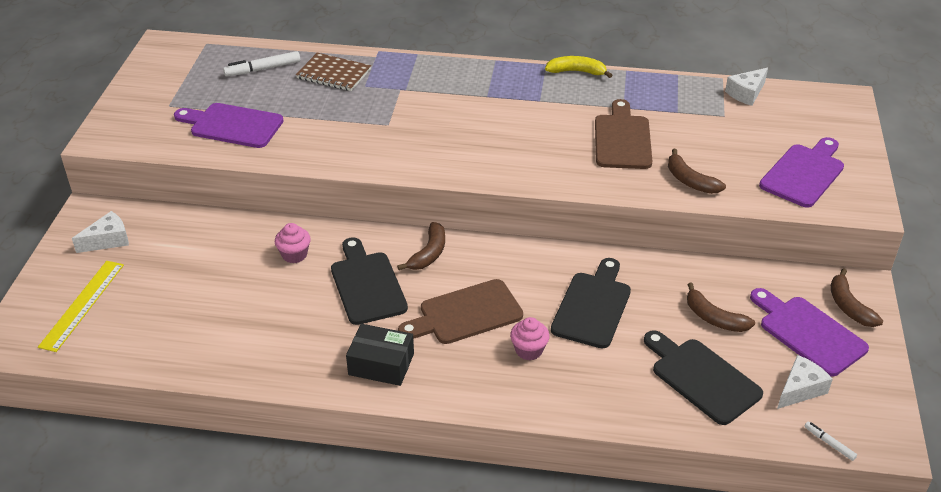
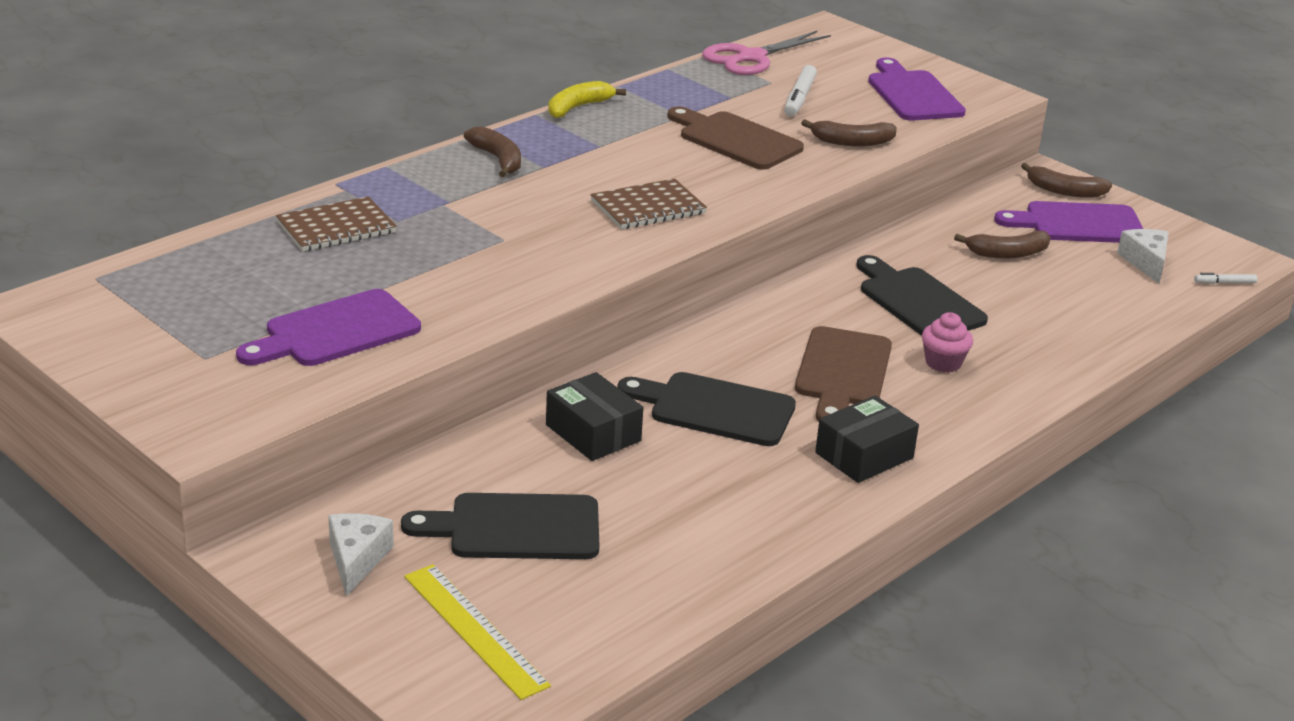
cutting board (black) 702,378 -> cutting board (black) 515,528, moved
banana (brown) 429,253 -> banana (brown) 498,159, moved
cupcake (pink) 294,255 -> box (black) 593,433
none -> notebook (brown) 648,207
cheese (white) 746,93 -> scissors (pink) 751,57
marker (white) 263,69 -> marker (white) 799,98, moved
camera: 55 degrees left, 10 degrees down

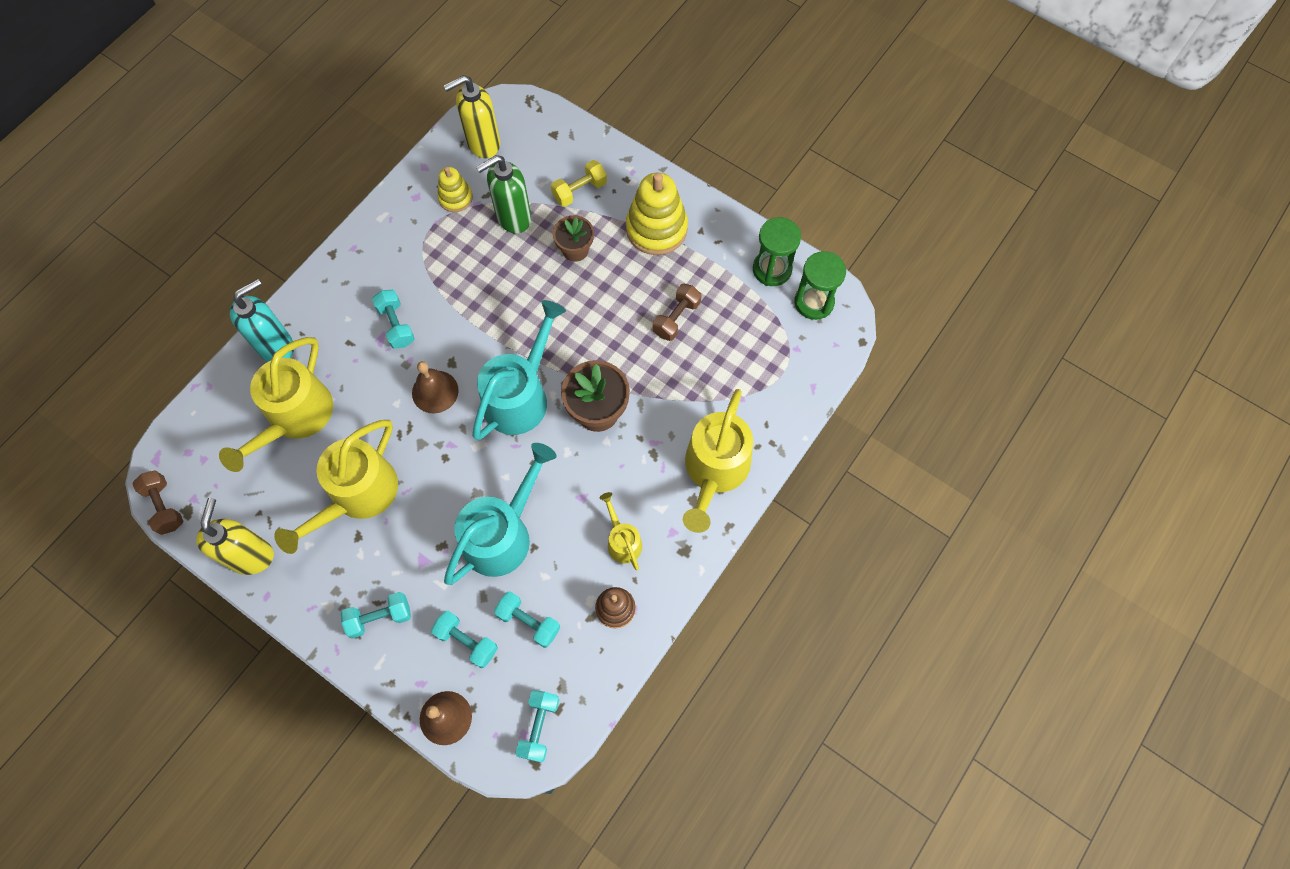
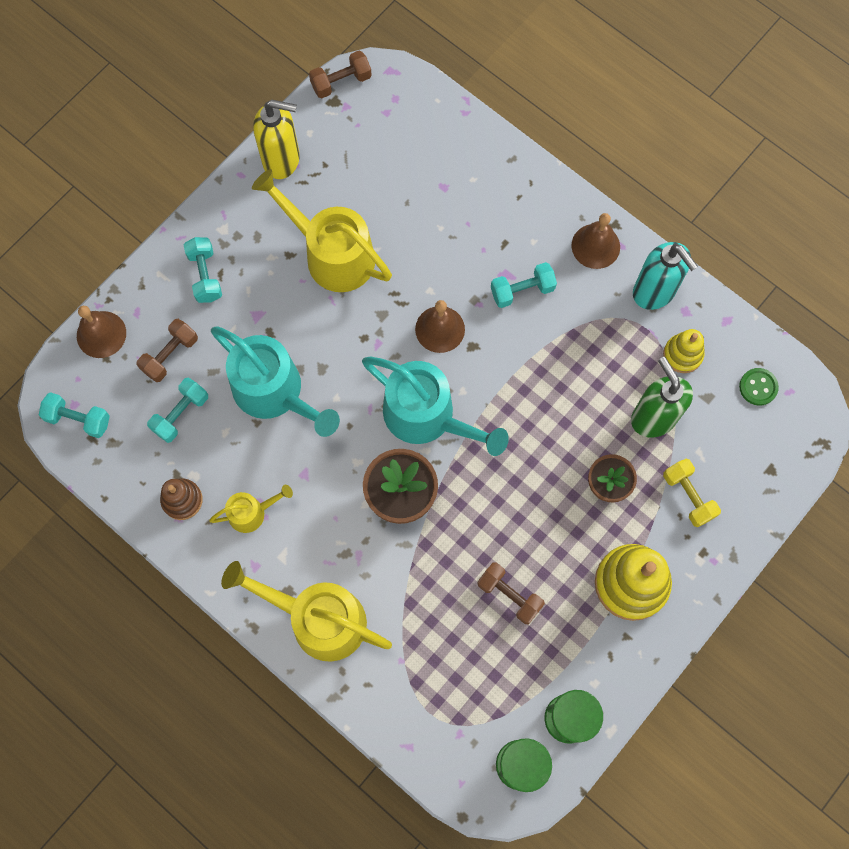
dumbbell (turquoise) 467,641 -> dumbbell (brown) 170,355
none -> bell (brown) 595,246
soap dispenser (turquoise) 276,346 -> soap dispenser (turquoise) 654,292, moved
soap dispenser (yellow) 483,144 -> button (green) 758,387
watering can (yellow) 295,418 -> none
camera: 95 degrees right, 5 degrees up

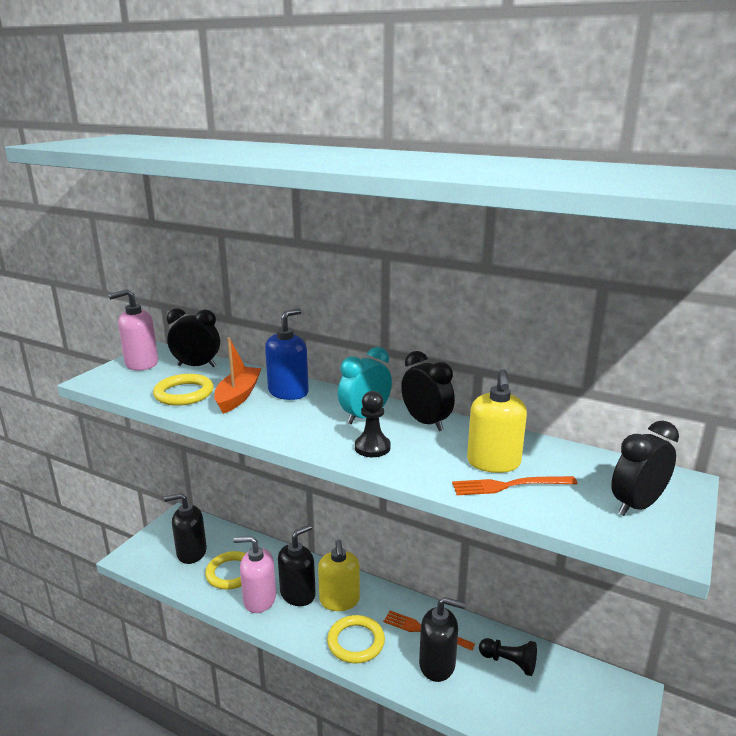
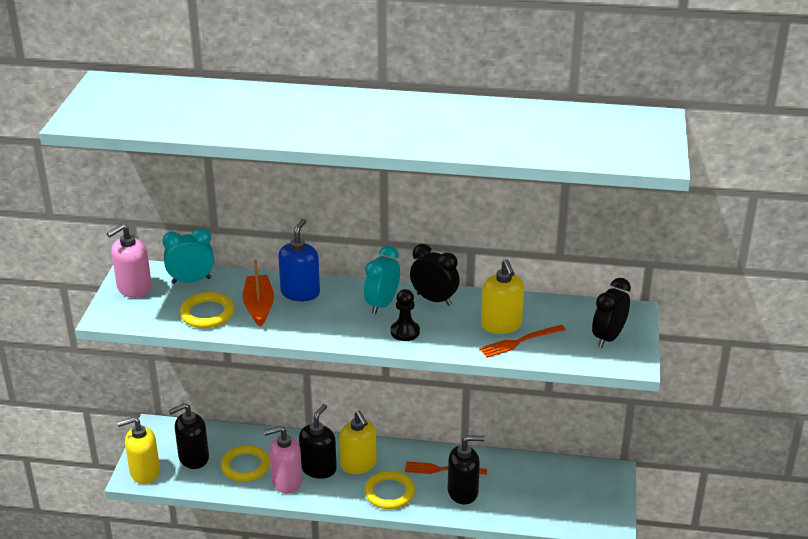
none -> soap dispenser (yellow) 144,472
clock (black) 197,366 -> clock (turquoise) 191,280
pawn (black) 509,662 -> none
camera: 20 degrees left, 10 degrees up

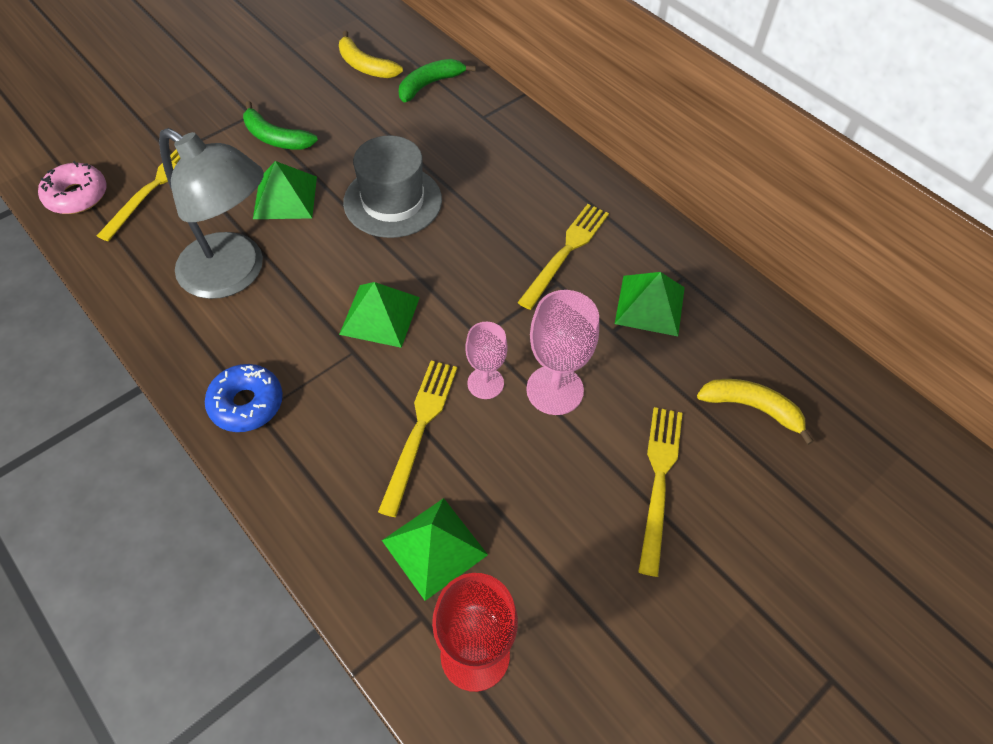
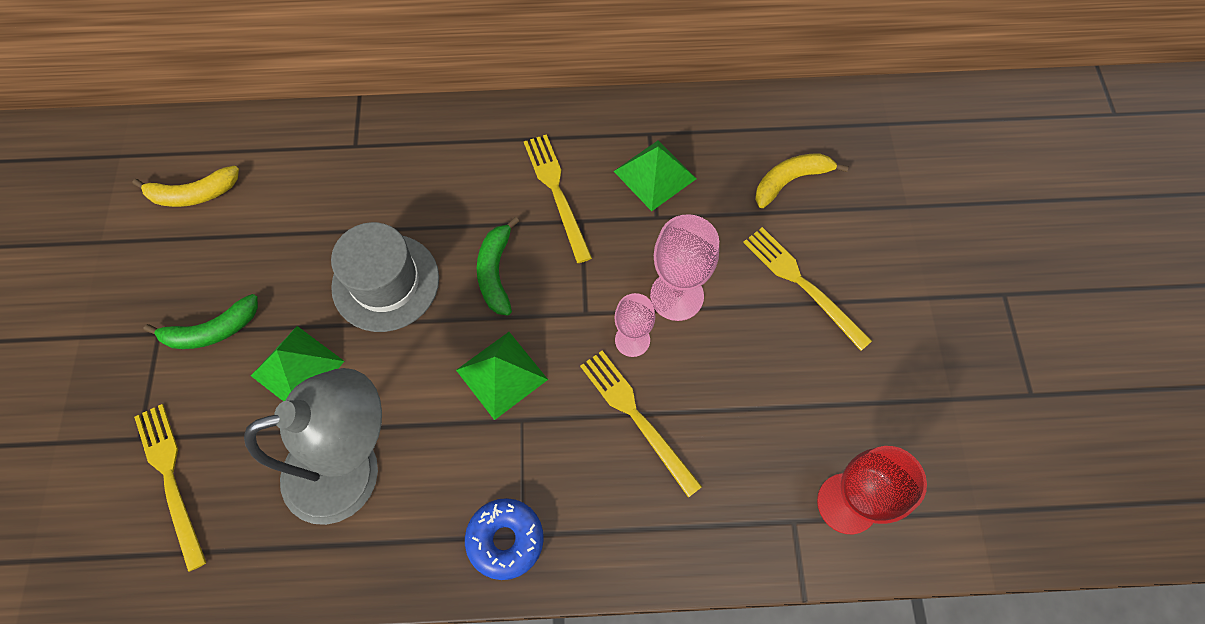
banana (green) 429,85 -> banana (green) 496,272, moved
donut (pink) 77,196 -> none
pyramid (green) 434,547 -> none
camera: 50 degrees left, 10 degrees up

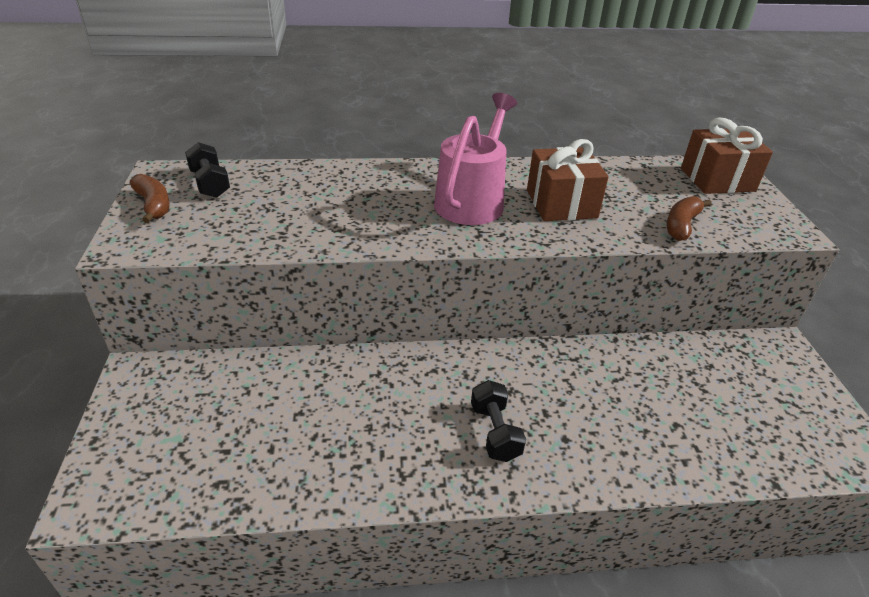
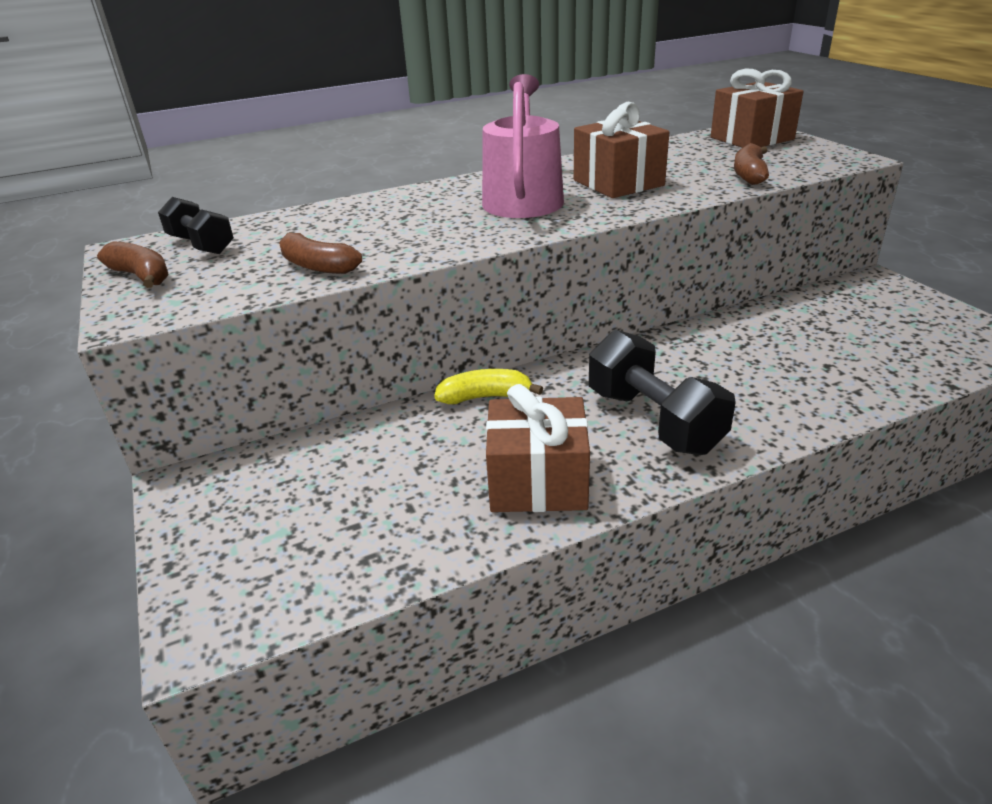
none -> banana (brown) 317,266
none -> banana (yellow) 485,397
none -> gift (brown) 538,481
dumbbell (black) 495,432 -> dumbbell (black) 654,421, x1.61
camera: 15 degrees left, 5 degrees down

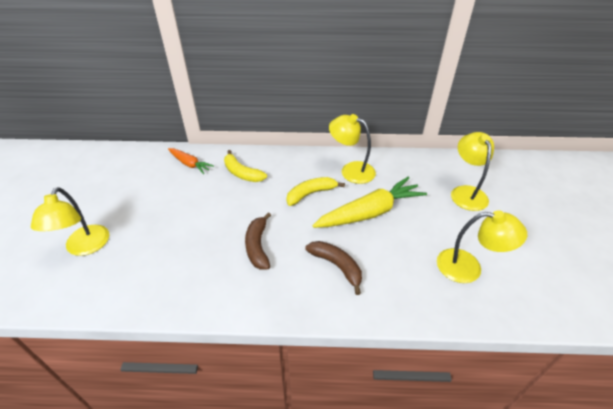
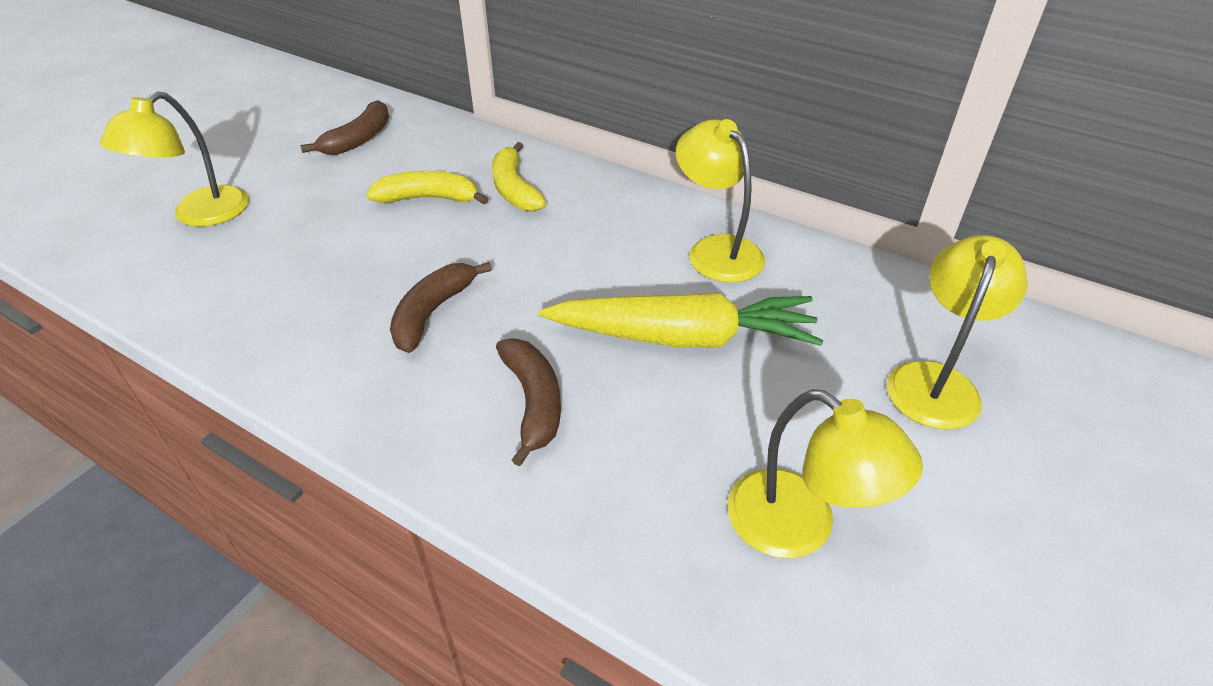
none -> banana (brown) 358,139
banana (yellow) 311,194 -> banana (yellow) 429,198, moved
carrot (orange) 189,164 -> none
camera: 30 degrees right, 0 degrees up

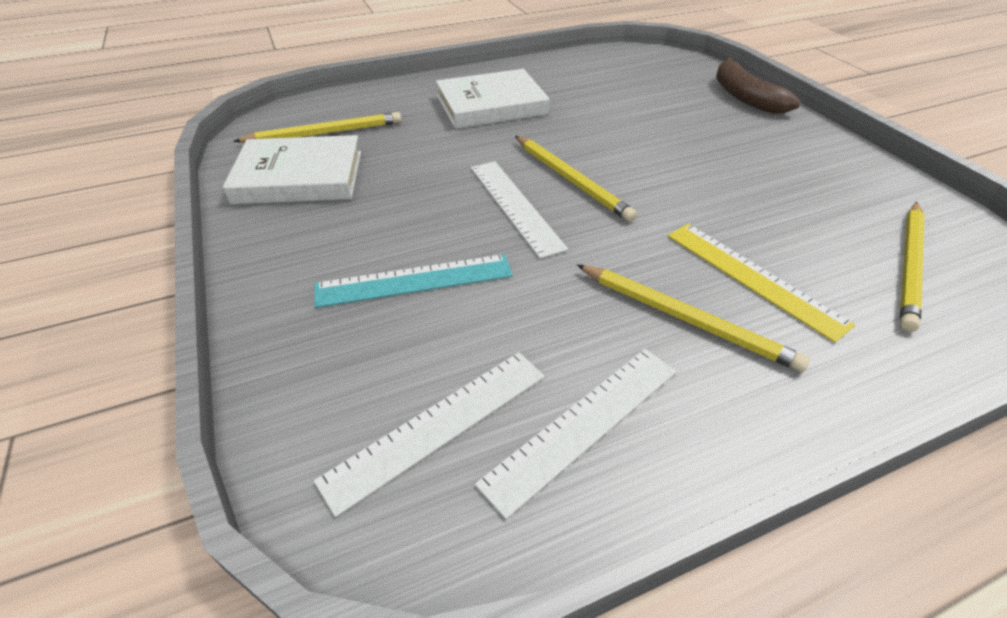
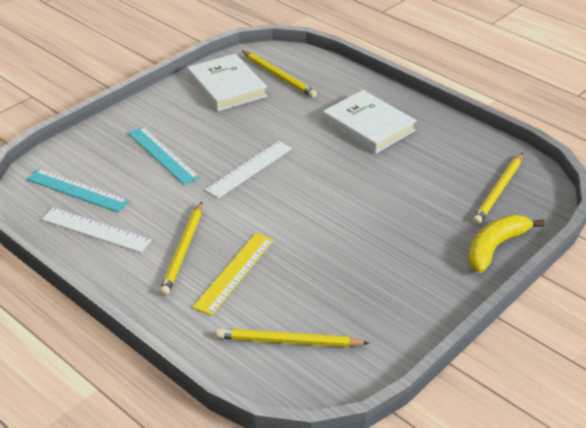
ruler (white) 438,425 -> ruler (turquoise) 77,190
banana (brown) 745,97 -> banana (yellow) 495,247
pencil (yellow) 571,180 -> pencil (yellow) 498,191, moved
camera: 65 degrees right, 5 degrees down

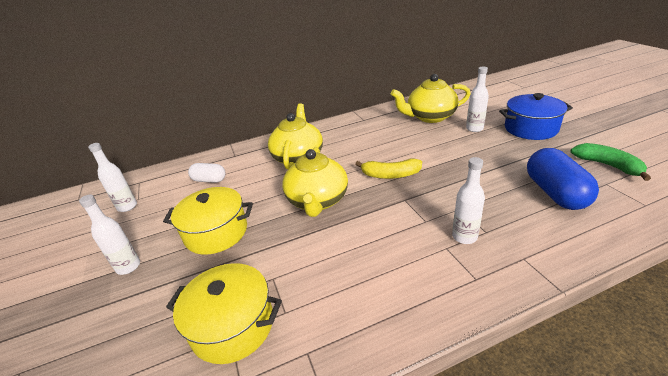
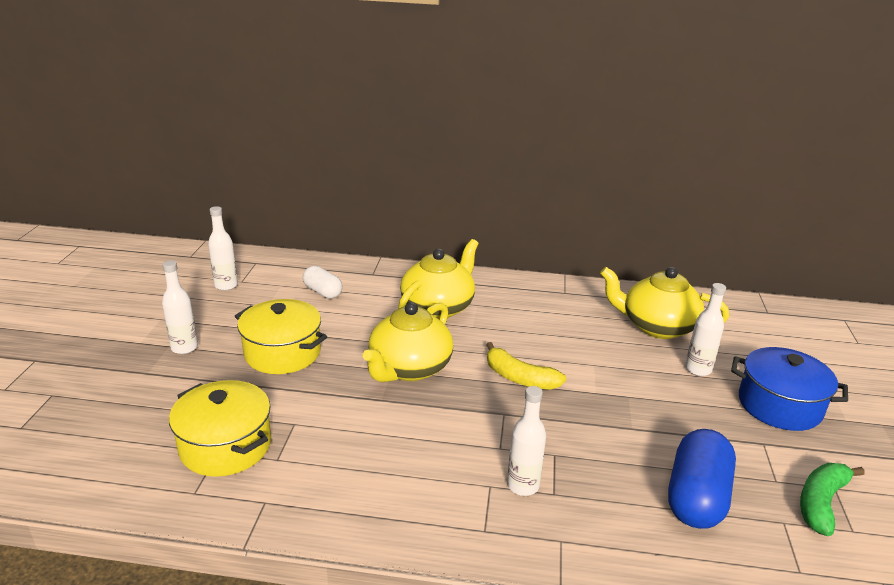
banana (green) 607,165 -> banana (green) 821,503, 135 degrees counterclockwise
camera: 25 degrees right, 5 degrees down

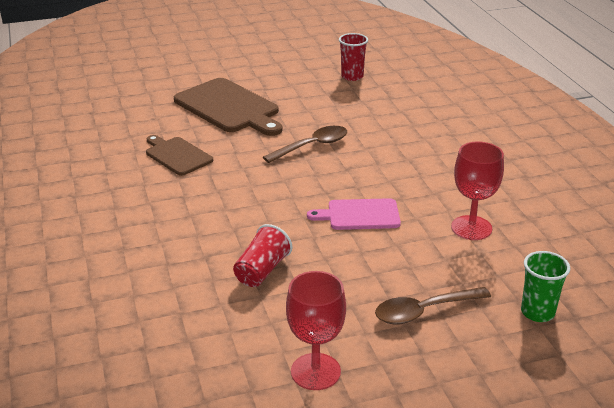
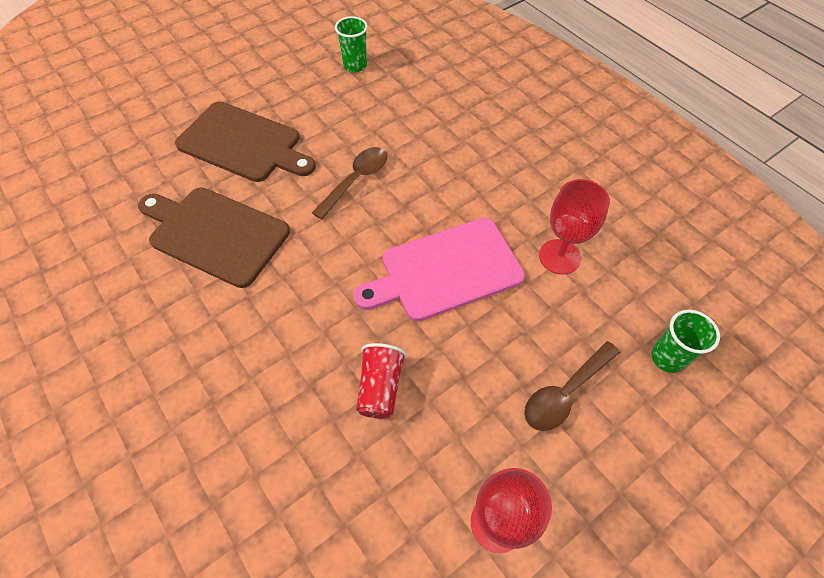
cutting board (brown) 177,155 -> cutting board (brown) 215,234, x1.70
cup (red) 352,76 -> cup (green) 355,66
cutting board (pink) 359,215 -> cutting board (pink) 445,270, x1.70
camera: 20 degrees left, 25 degrees up

